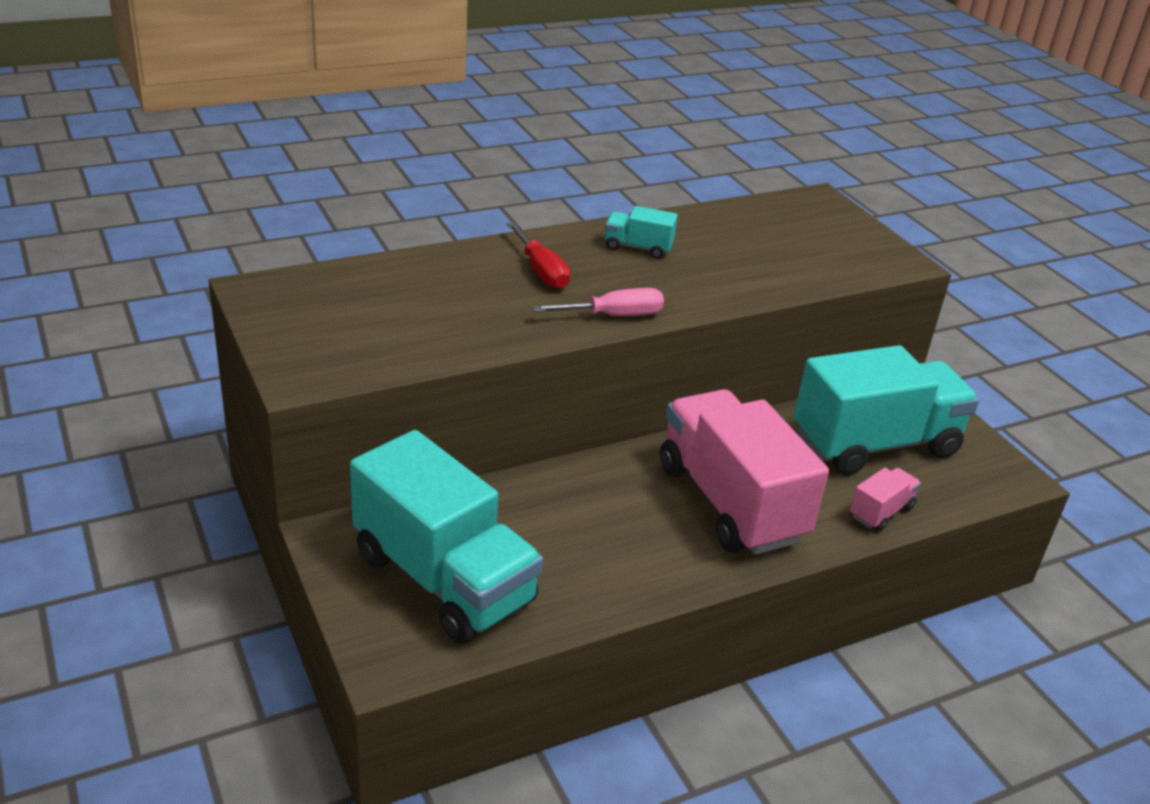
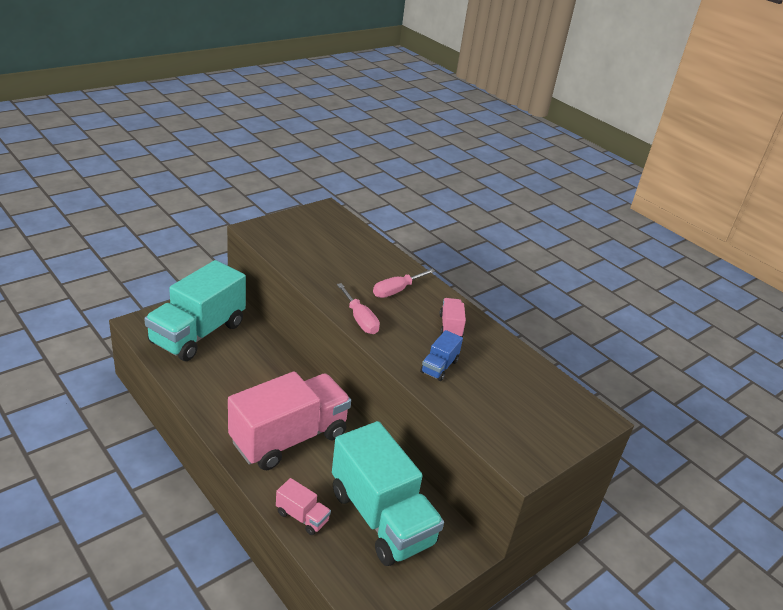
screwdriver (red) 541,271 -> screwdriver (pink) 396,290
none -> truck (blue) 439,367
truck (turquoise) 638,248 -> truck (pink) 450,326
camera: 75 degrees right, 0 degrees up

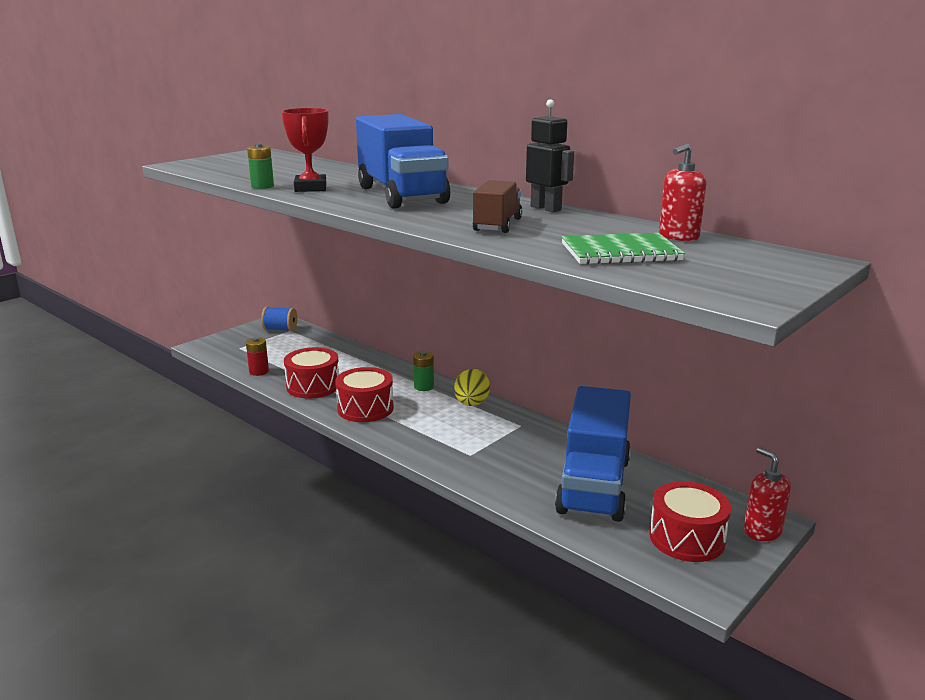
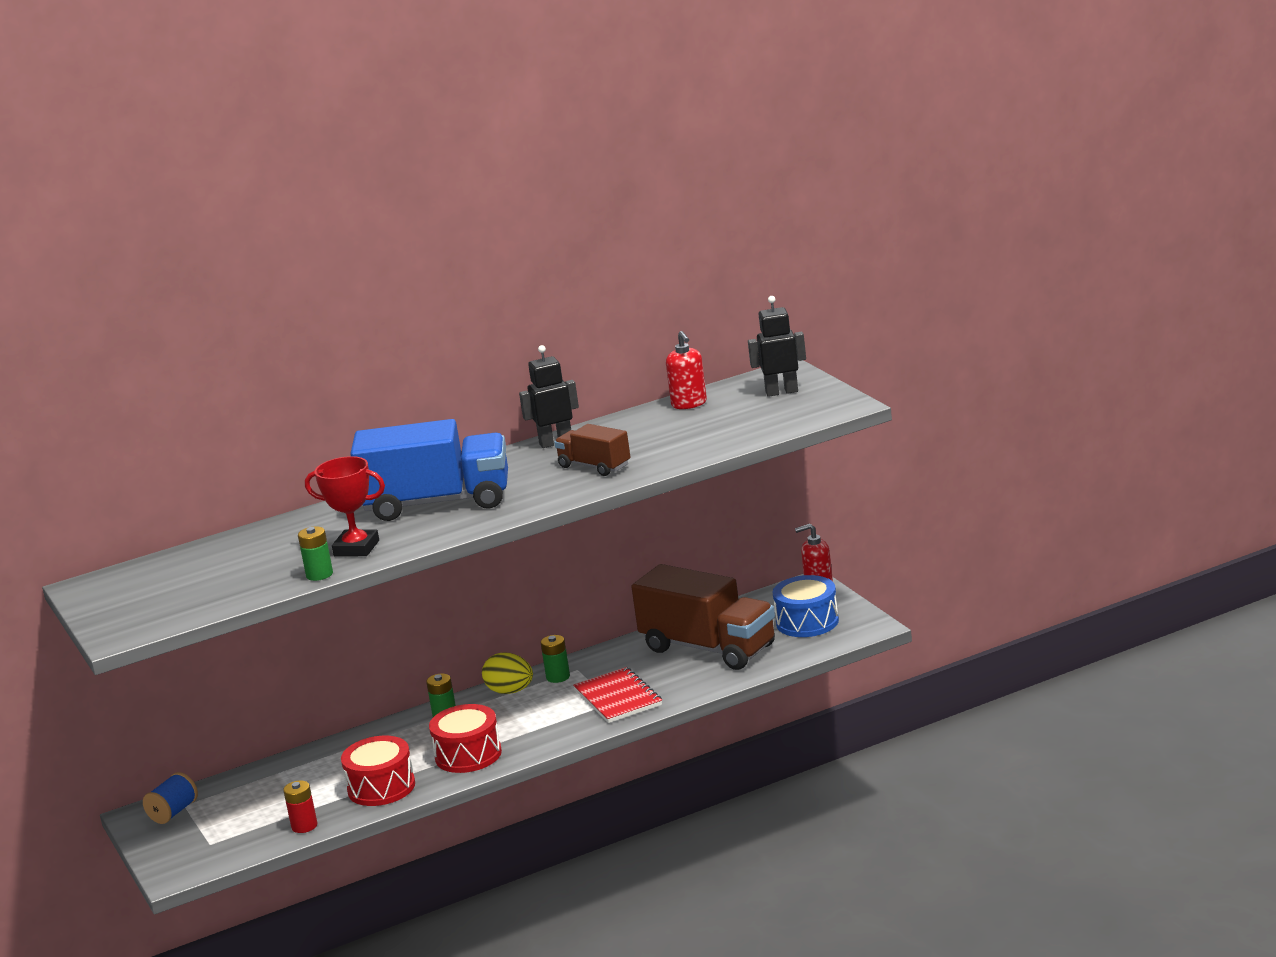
none -> battery (green) 558,677
none -> notebook (red) 618,698
truck (blue) 594,485 -> truck (brown) 708,648
none -> robot (black) 781,392
drum (red) 687,538 -> drum (blue) 807,622
notebook (green) 620,252 -> none
camera: 65 degrees left, 0 degrees up

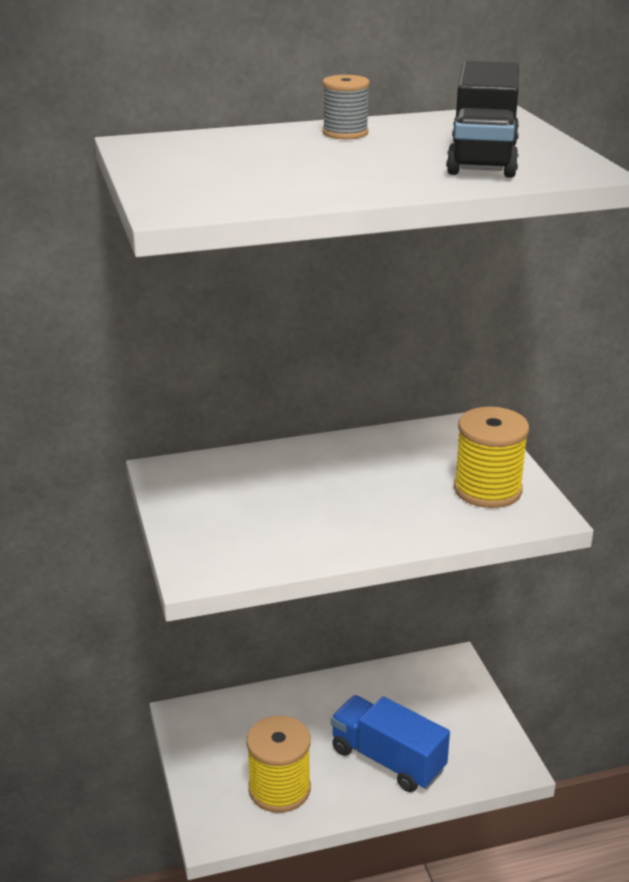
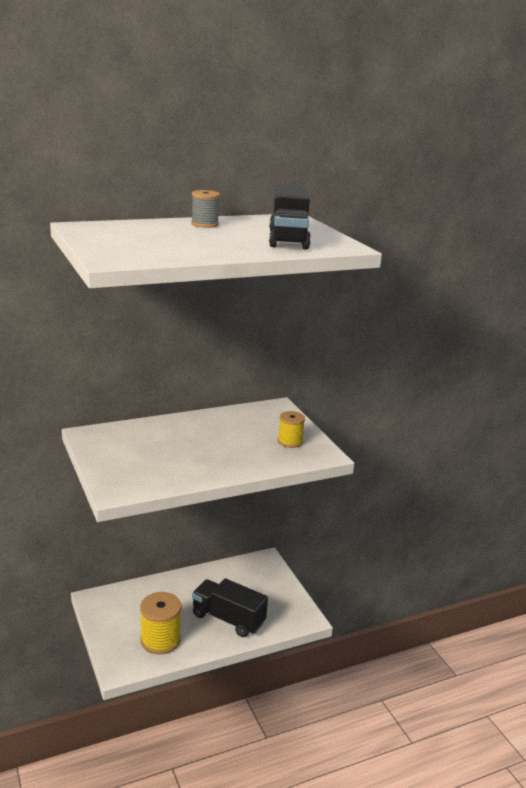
truck (blue) 387,760 -> truck (black) 228,619
spool (yellow) 487,490 -> spool (yellow) 290,442, x0.61
camera: 10 degrees left, 5 degrees down

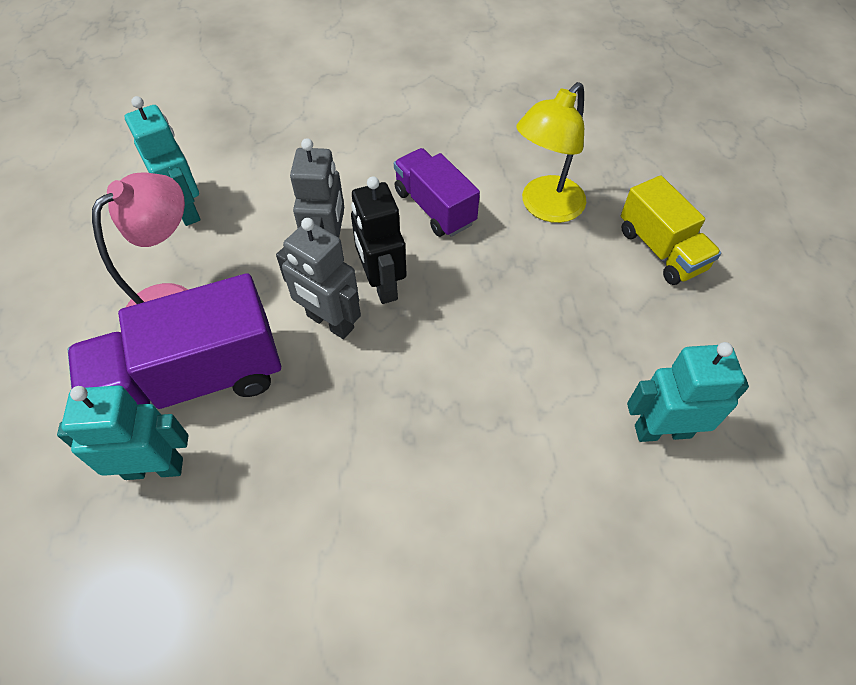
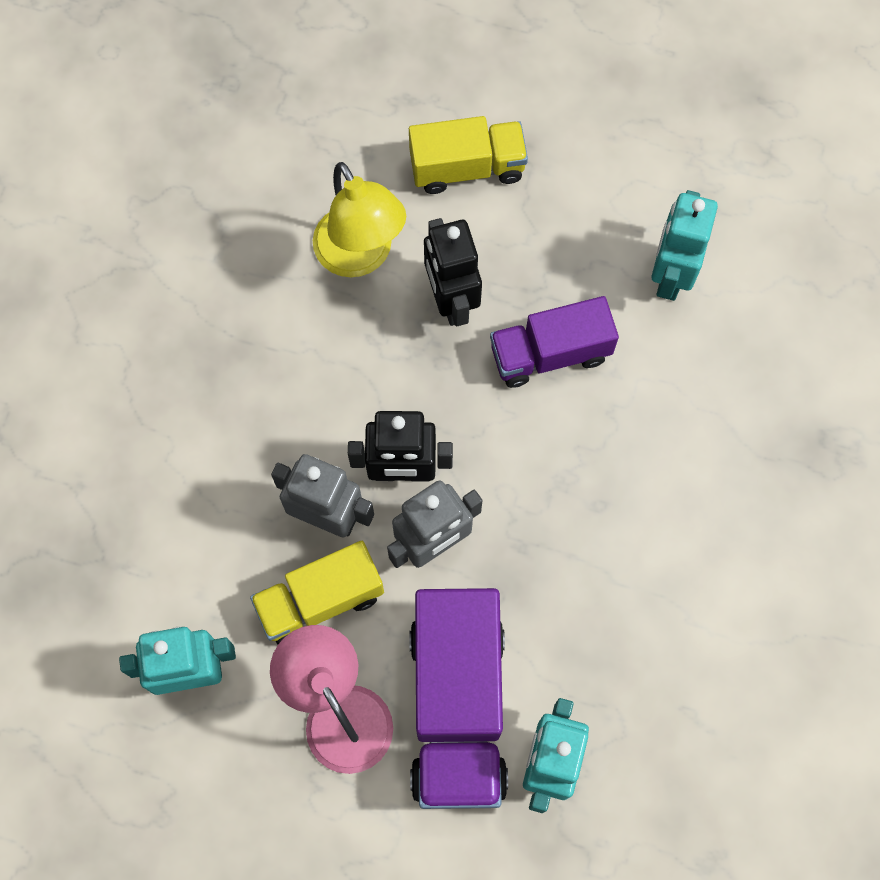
none -> truck (yellow) 320,600
none -> robot (black) 451,300
truck (purple) 434,207 -> truck (purple) 550,353, moved
camera: 70 degrees left, 15 degrees up

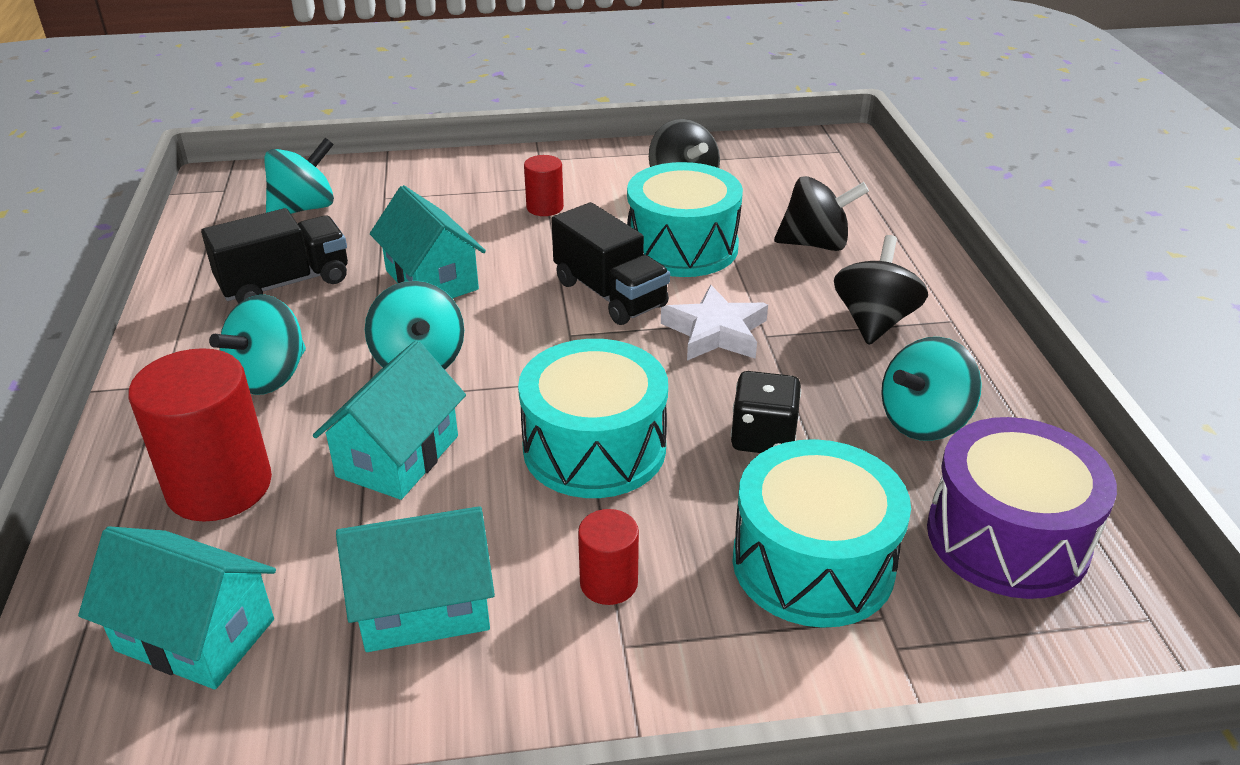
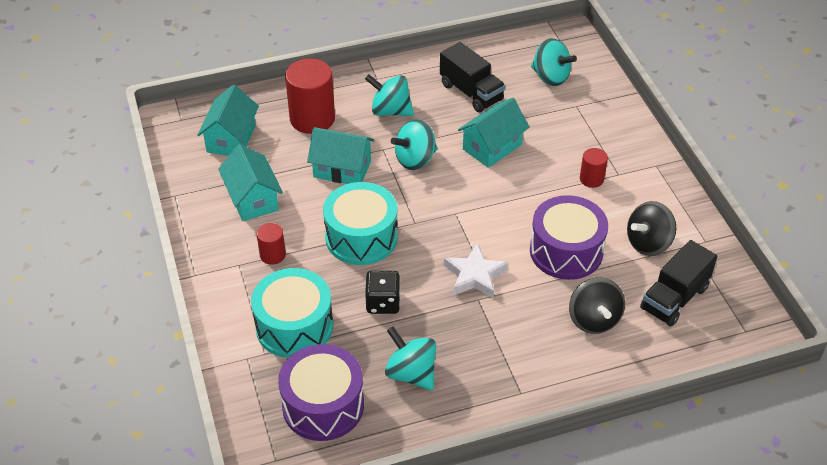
drum (turquoise) 682,247 -> drum (purple) 566,251
truck (black) 610,294 -> truck (black) 674,298, moved
spinning top (black) 874,321 -> none
camera: 80 degrees right, 10 degrees up

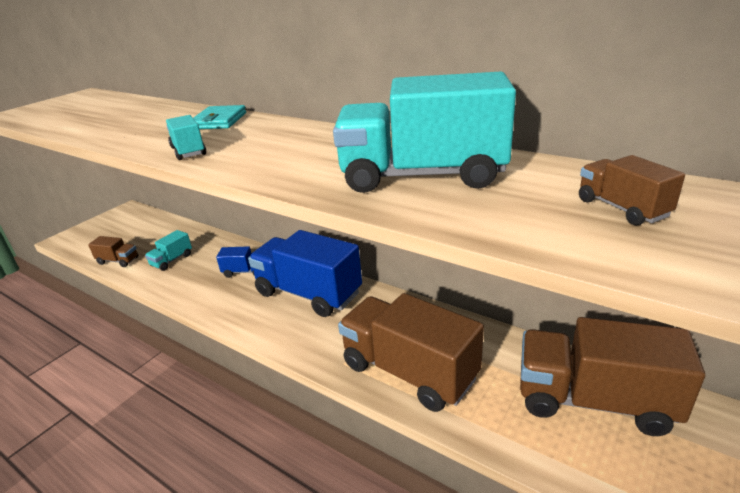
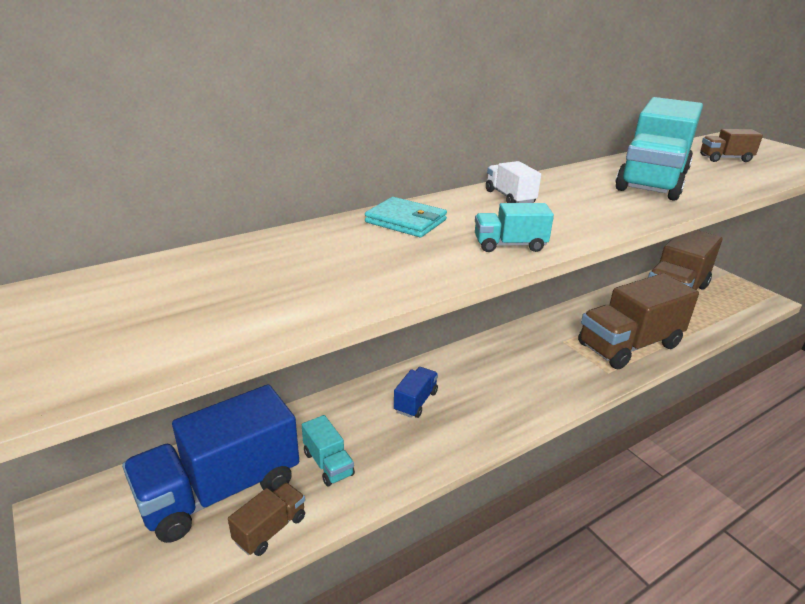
truck (blue) 308,293 -> truck (blue) 220,490, moved
none -> truck (white) 510,197
camera: 70 degrees left, 0 degrees up

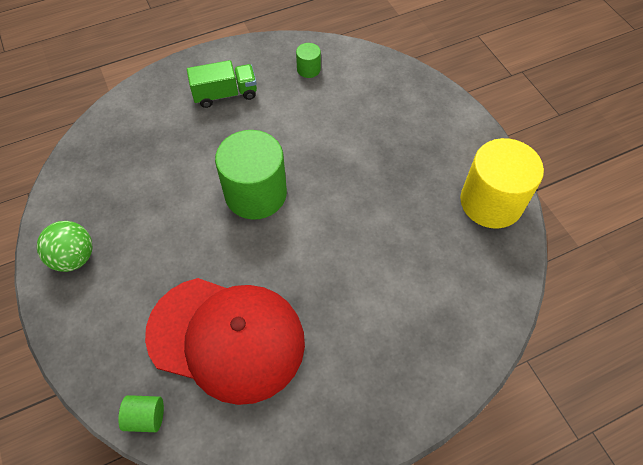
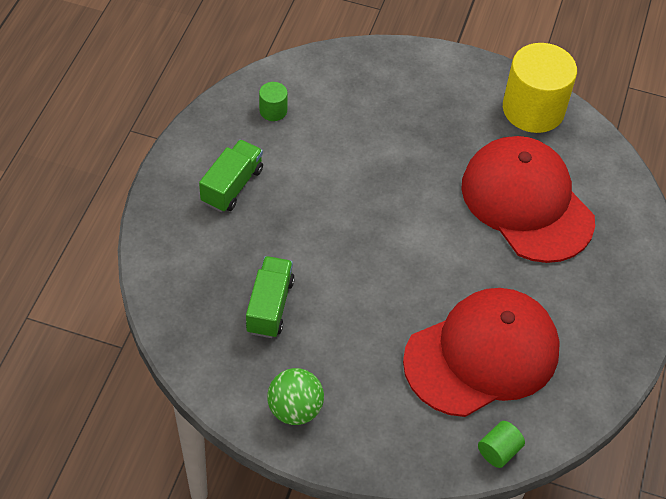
none -> truck (green) 270,306
none -> cap (red) 526,202
cylinder (green) 255,193 -> none
camera: 50 degrees left, 5 degrees down

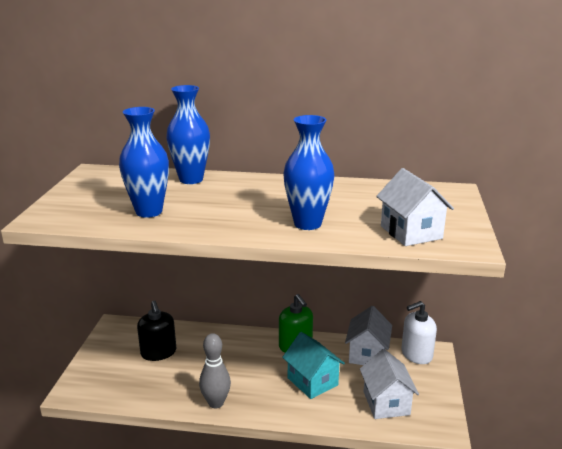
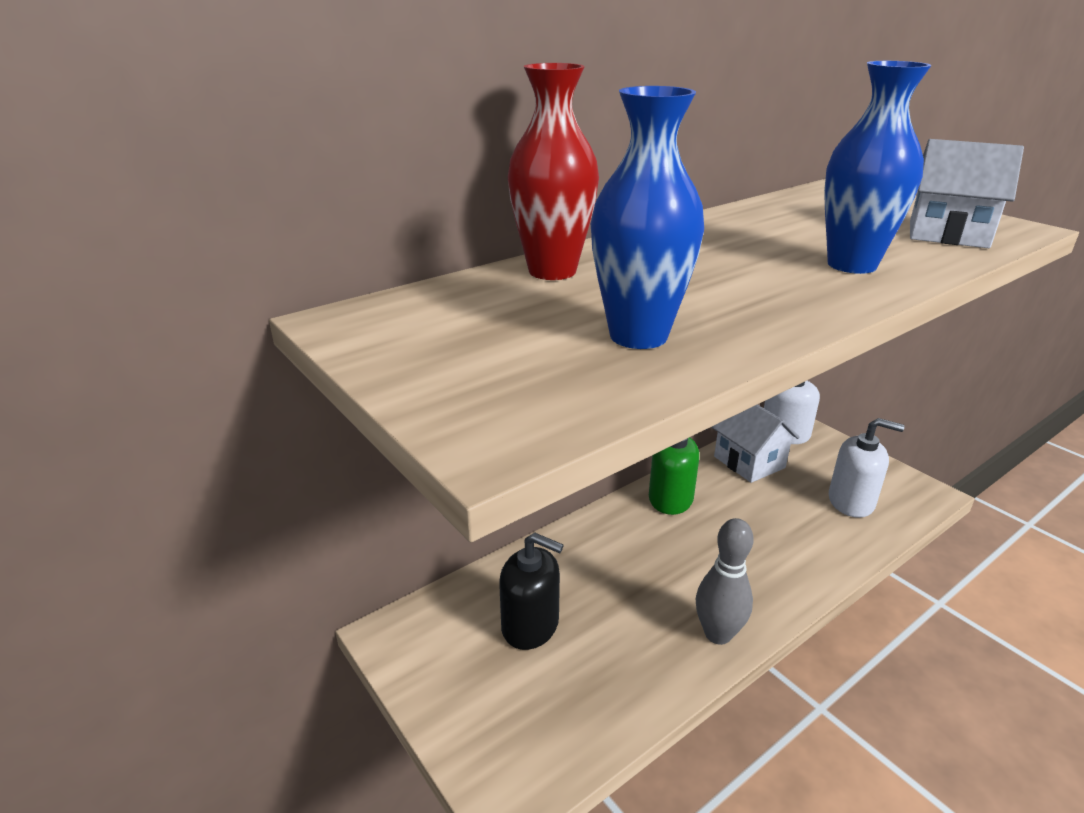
vase (blue) 191,179 -> vase (red) 552,271
house (white) 386,403 -> soap dispenser (white) 851,501
house (turquoise) 312,381 -> none
camera: 45 degrees left, 5 degrees up

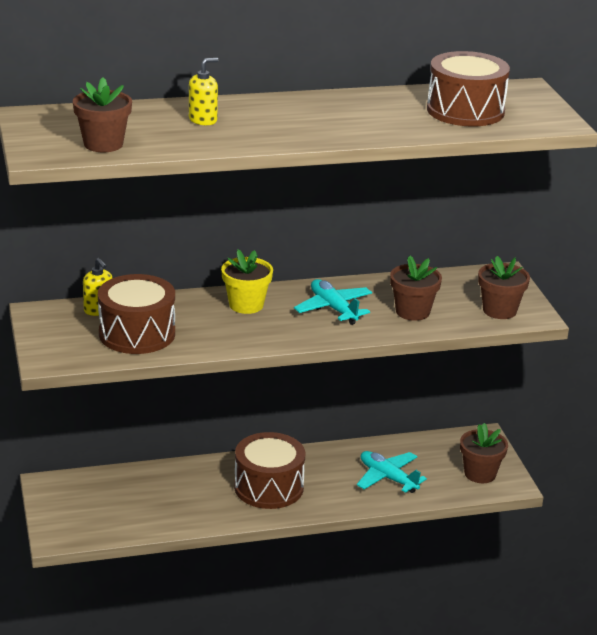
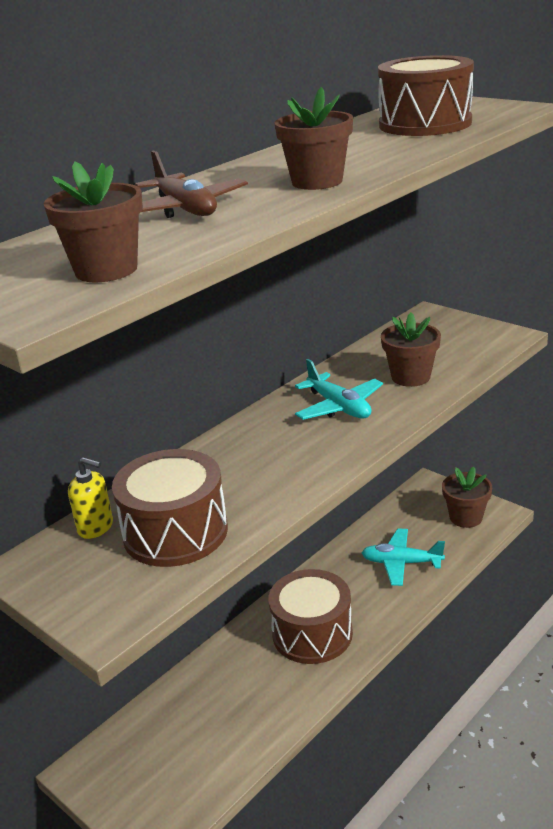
soap dispenser (yellow) 203,120 -> plane (brown) 185,209
flower pot (brown) 499,310 -> flower pot (brown) 317,182, moved
plane (turquoise) 333,308 -> plane (turquoise) 339,407, 150 degrees counterclockwise
flower pot (yellow) 246,305 -> none
camera: 30 degrees left, 0 degrees up

